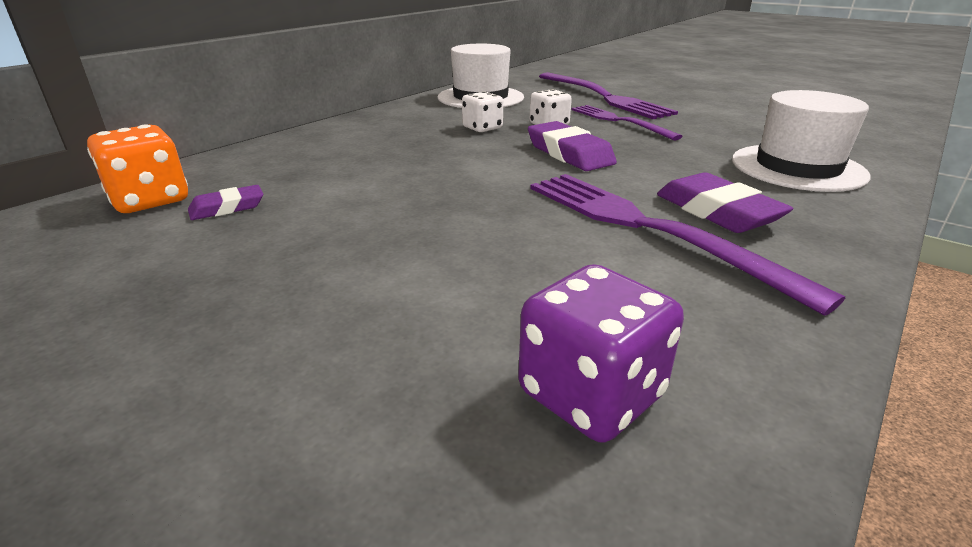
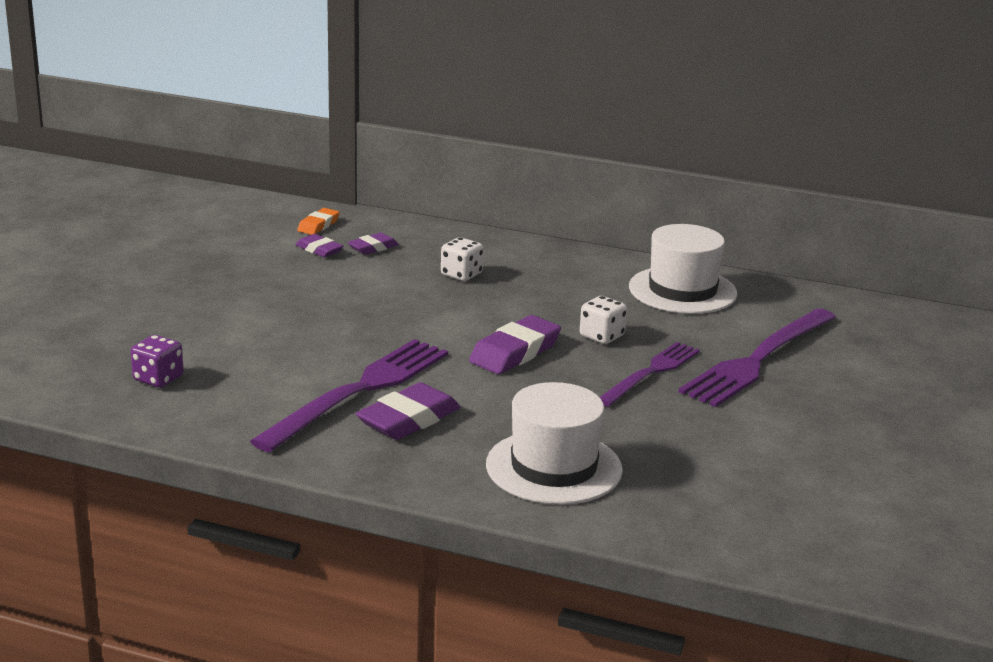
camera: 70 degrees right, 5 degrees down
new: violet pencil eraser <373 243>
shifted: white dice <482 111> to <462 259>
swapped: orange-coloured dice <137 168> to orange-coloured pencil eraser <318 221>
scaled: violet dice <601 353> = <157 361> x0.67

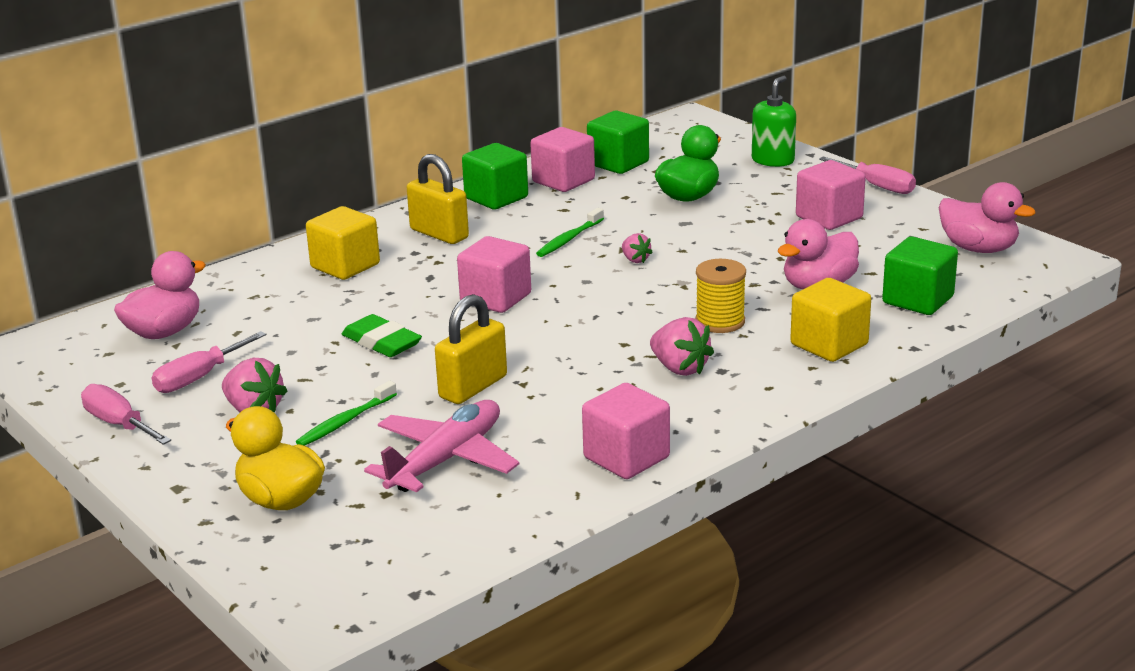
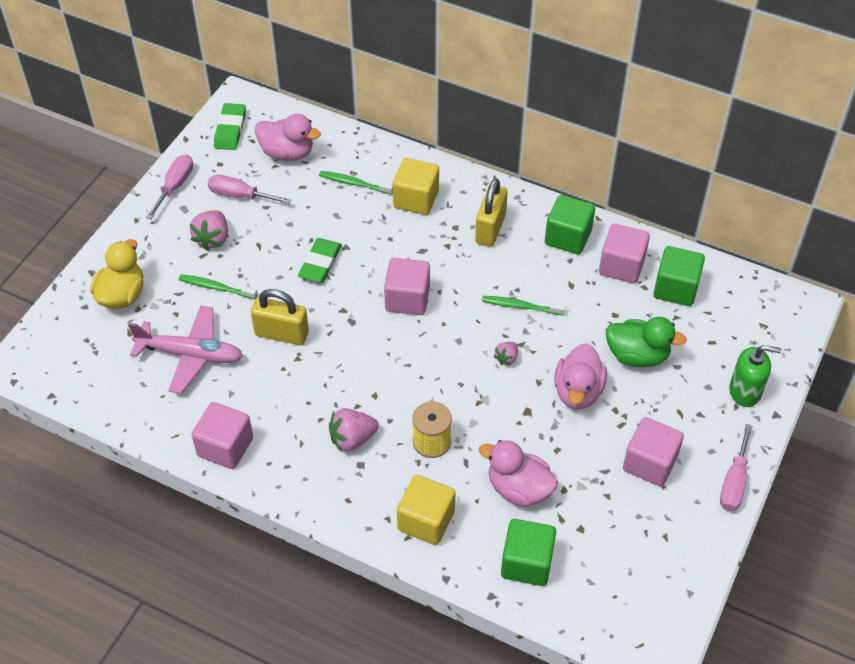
camera: 65 degrees right, 25 degrees up
new: green pencil eraser <230 126>; green toothbrush <356 183>
shifted: rose-pink rubber duck <987 217> to <580 376>
rotated: rose-pink toy strawberry <682 346> = <354 430> 45 degrees clockwise

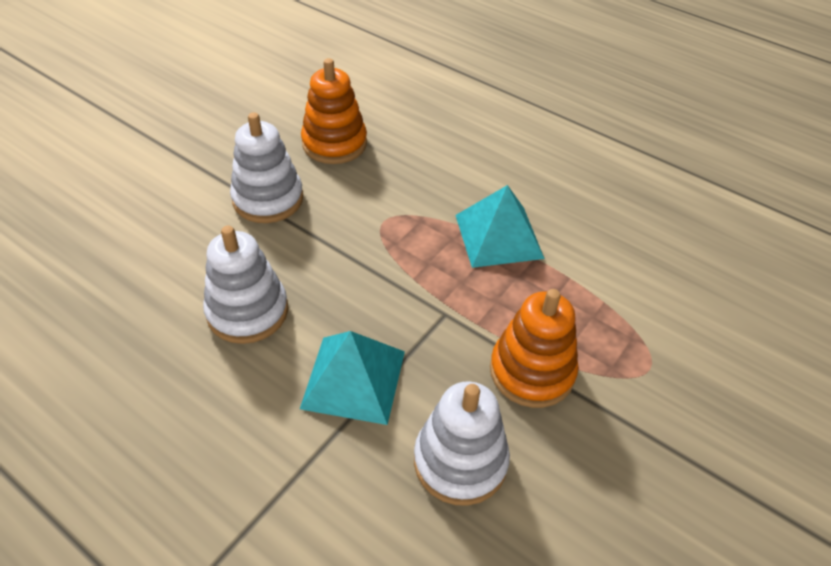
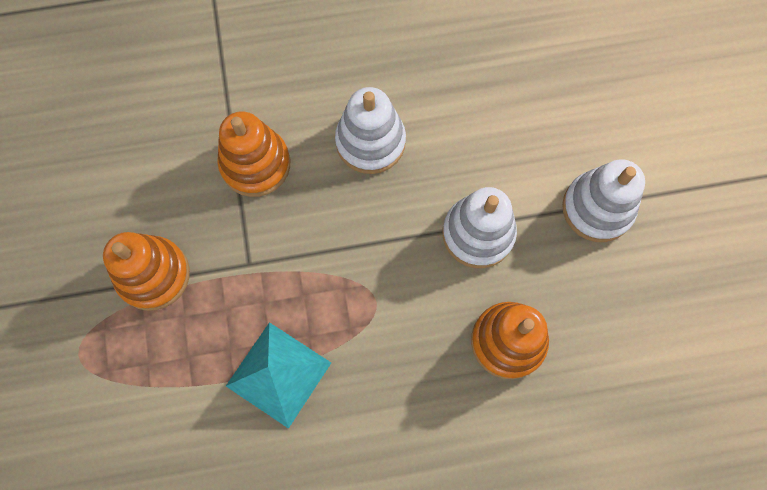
camera: 135 degrees right, 25 degrees up
shifted: white ring stacker <462 443> to <603 200>
swapped: teal pyramid shape <352 378> to orange-coloured ring stacker <253 154>

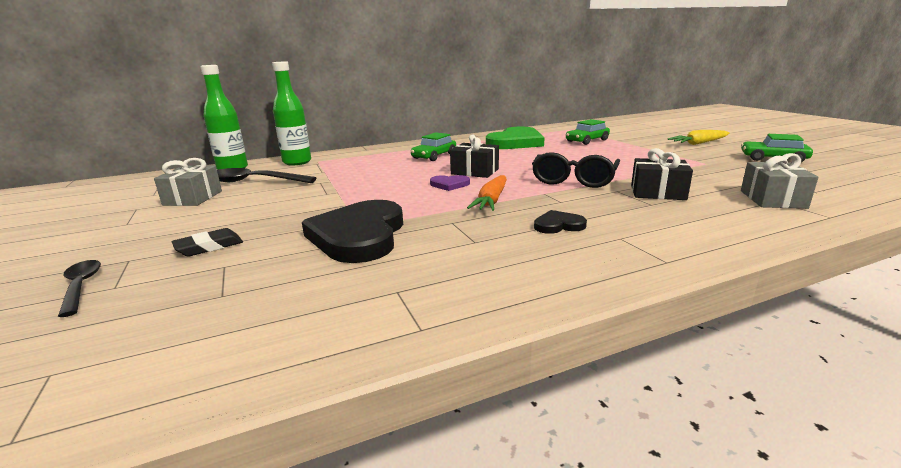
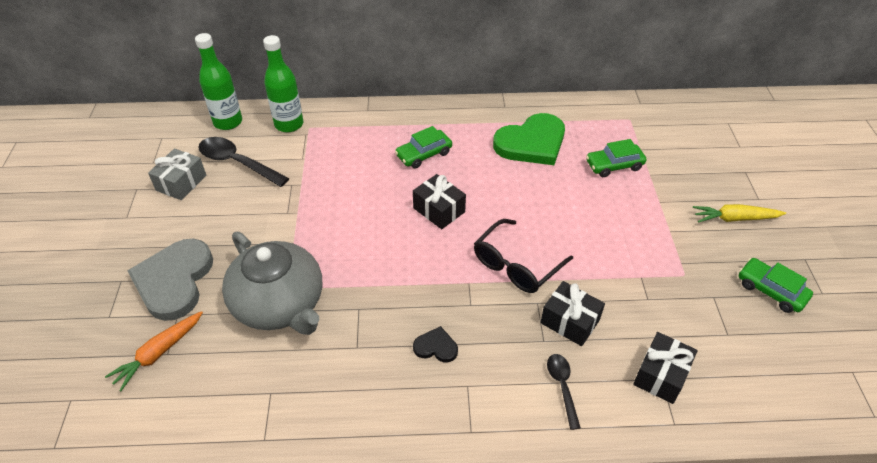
camera: 20 degrees right, 25 degrees up
gone: violet heart <450 183>
shifted: jet-black teaspoon <79 288> to <564 392>; orange-coloured carrot <487 193> to <154 351>
swapped: jet-black pencil eraser <207 242> to grey heart <170 280>; jet-black heart <352 231> to grey teapot <272 283>
repainted: grey wrapped gift <780 181> to jet-black wrapped gift <665 368>

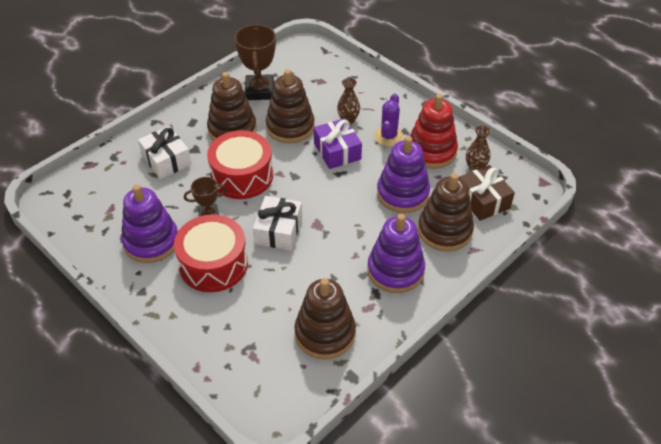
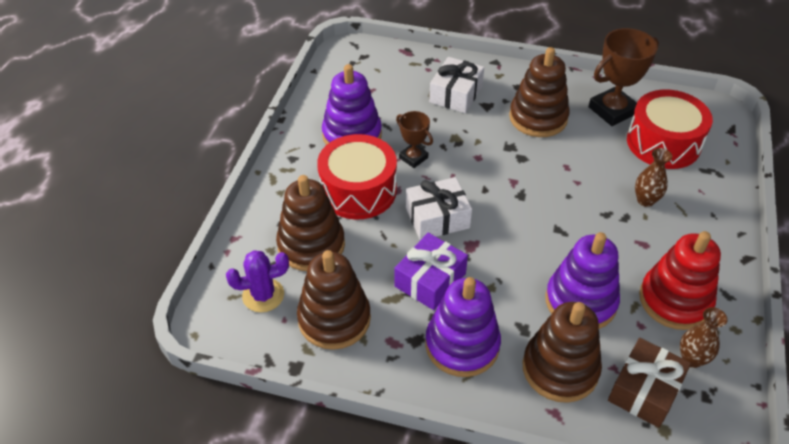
camera: 60 degrees right, 0 degrees up
shifted: red drum <240 164> to <670 129>; brown ring stacker <290 106> to <310 223>; violet wrapped gift <338 143> to <431 271>; violet prickly plant <388 120> to <257 281>

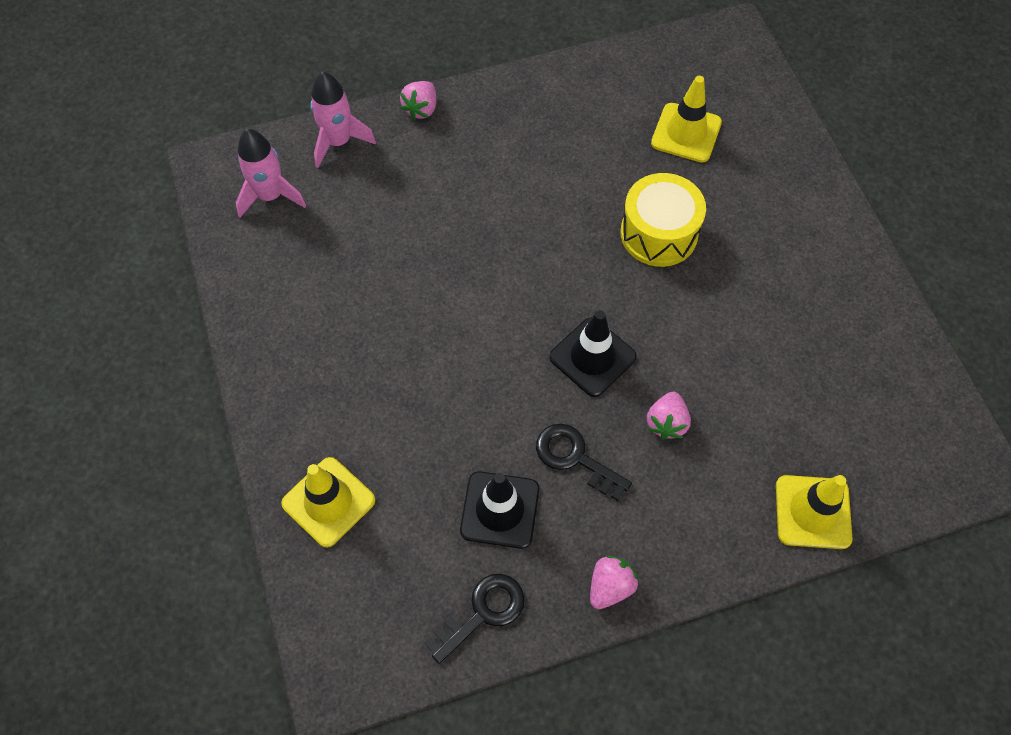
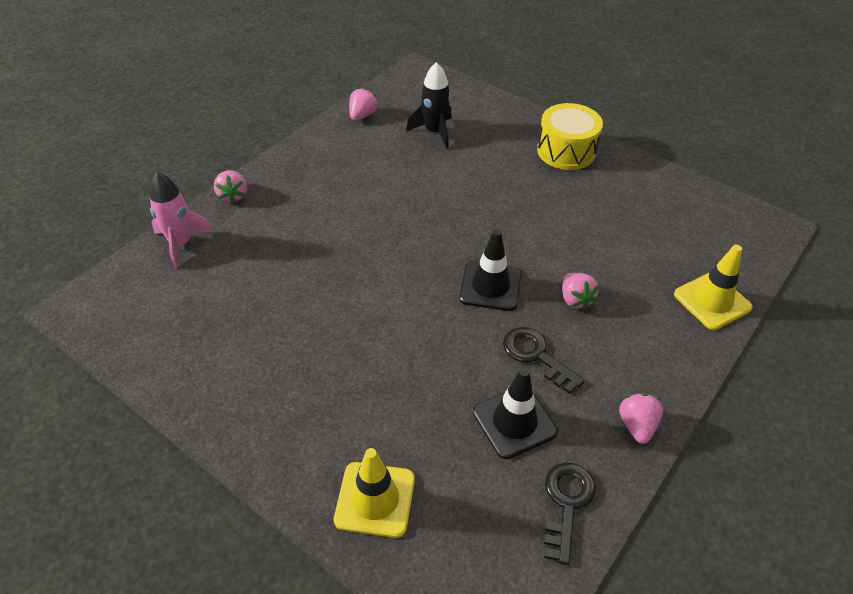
camera: 35 degrees left, 15 degrees down
gone: rose-pink spaceship <271 173>
new: rose-pink toy strawberry <363 104>
shifted: bright yellow drum <663 220> to <570 136>
swapped: bright yellow road cone <686 119> to jet-black spaceship <429 105>
rotated: jet-black latchkey <584 462> = <543 360> 45 degrees clockwise

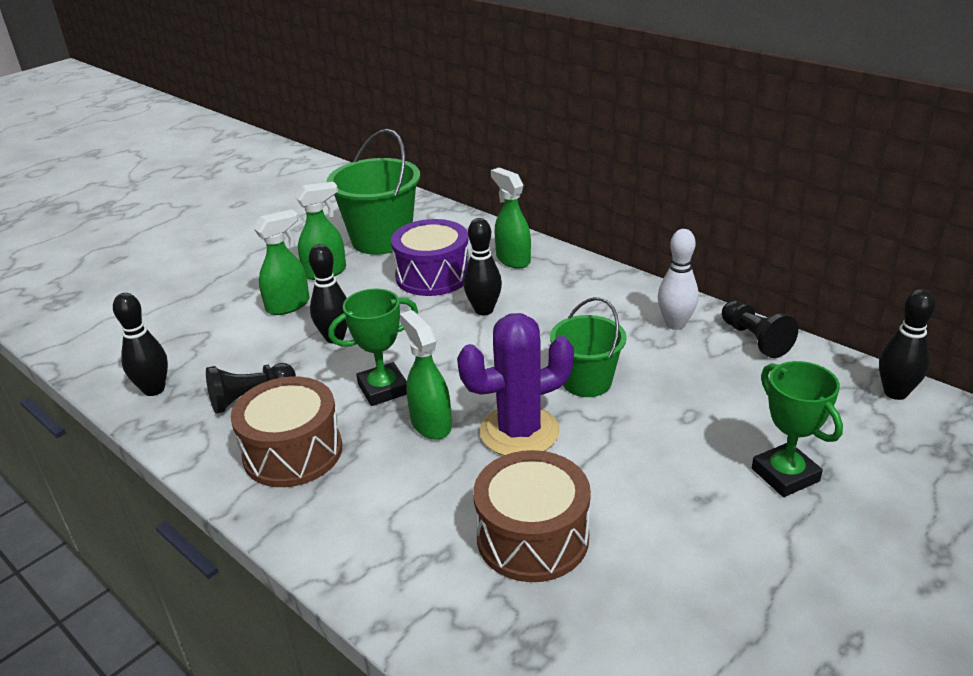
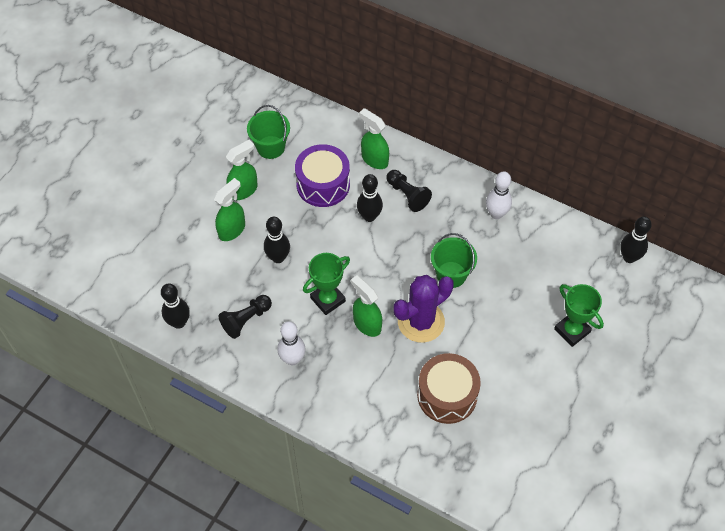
camera: 15 degrees left, 25 degrees up
shifted: jet-black game pawn <760 329> to <409 191>
swapped: brown drum <286 432> to white skittle <291 343>
scaled: green sand bucket <373 192> = <268 132> x0.63

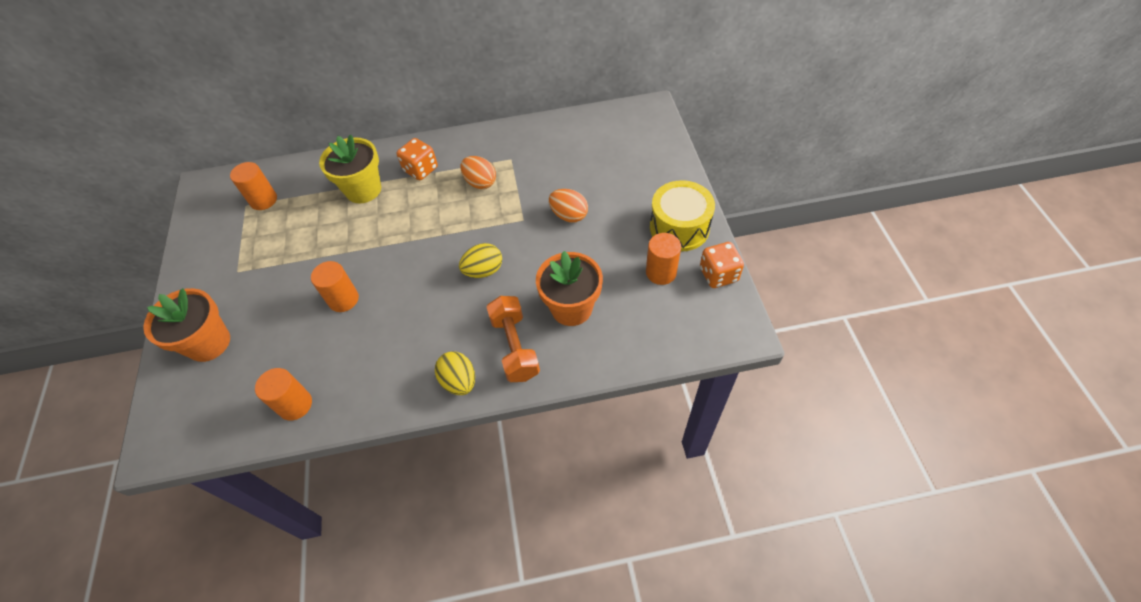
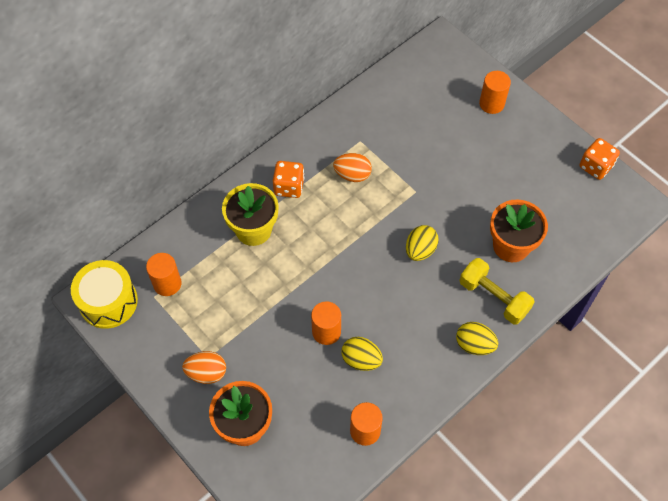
camera: 35 degrees left, 5 degrees up
new: bright yellow toy egg <362 354>
shifted: orange-coloured toy egg <568 206> to <204 367>; orange-coloured solid cylinder <663 259> to <495 92>; bright yellow drum <682 215> to <104 294>
repainted: orange-coloured free weight <513 339> to bright yellow free weight <497 291>

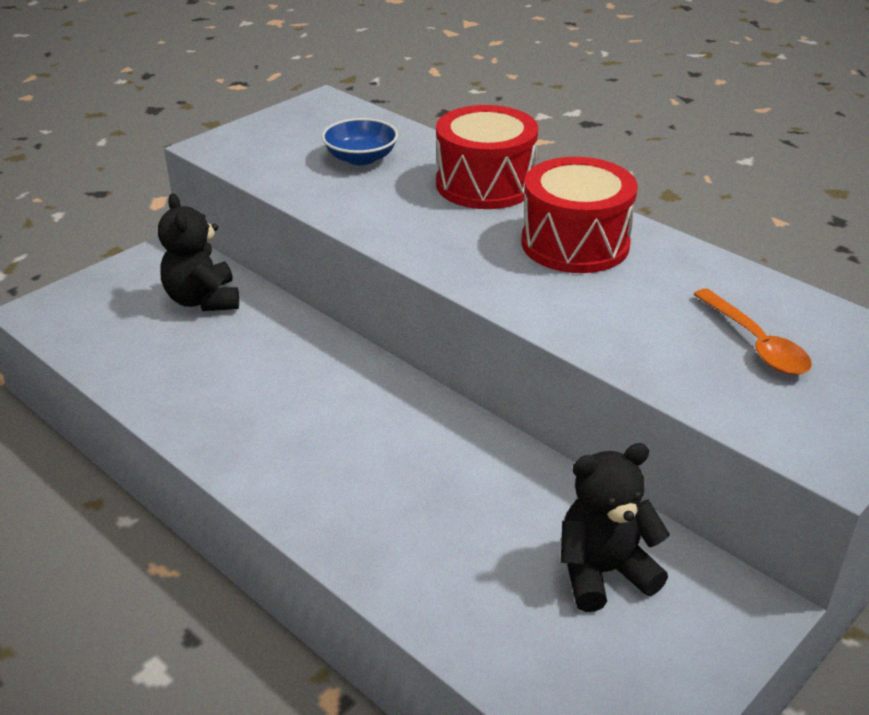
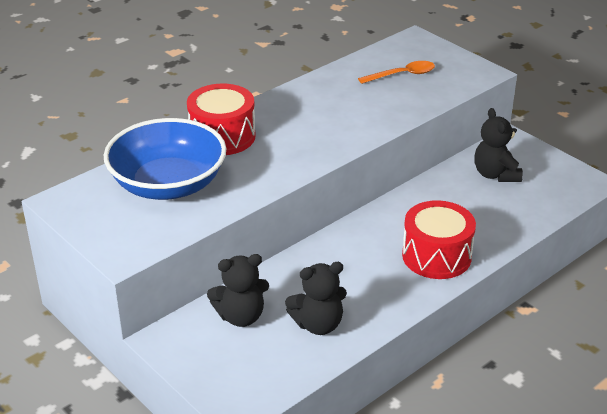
camera: 85 degrees left, 0 degrees up
new: jet-black stuffed bear <316 298>
shifted: red drum <579 215> to <439 239>
scaled: cobalt serving bowl <360 141> = <165 159> x2.13

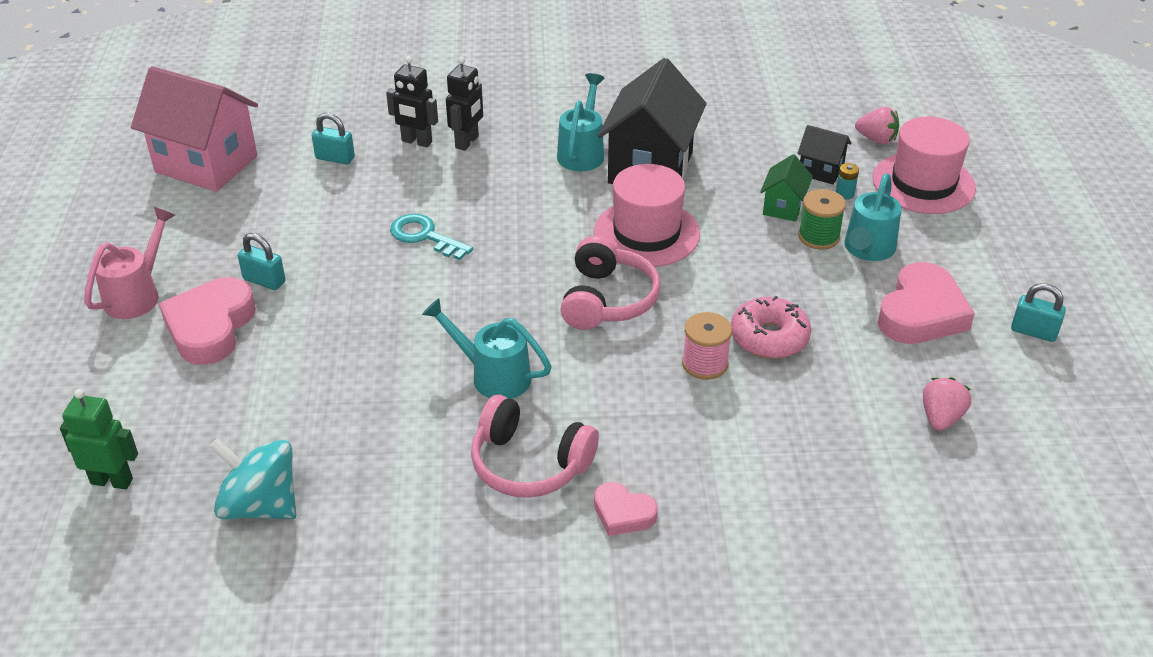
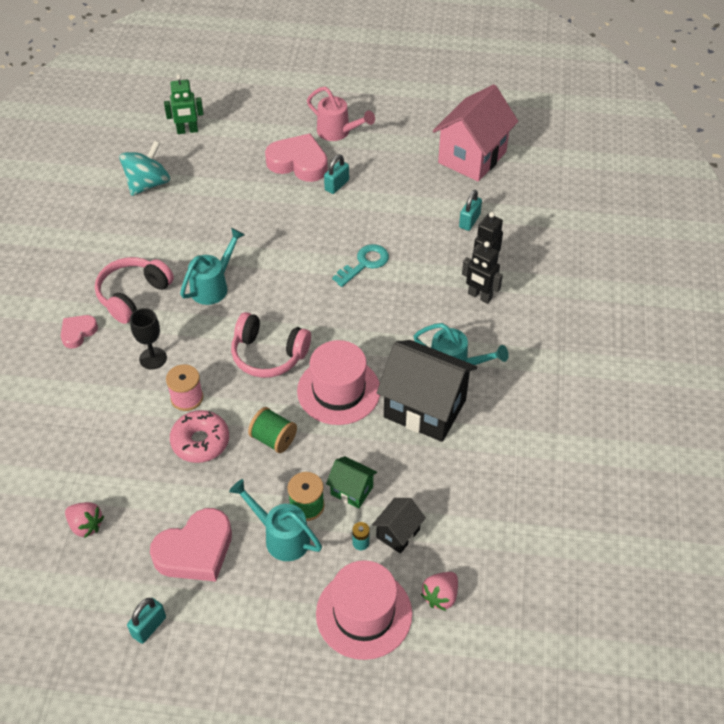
camera: 100 degrees right, 10 degrees up
new: jet-black chalice <148 339>; green reel of thread <272 430>
rotated: green robot <99 439> = <184 104> 60 degrees clockwise; rose-pink heart <926 303> = <191 545> 75 degrees counterclockwise

